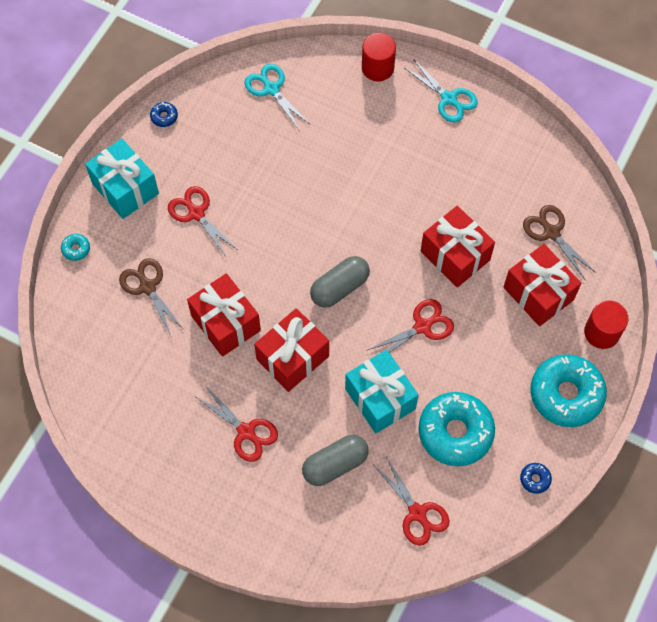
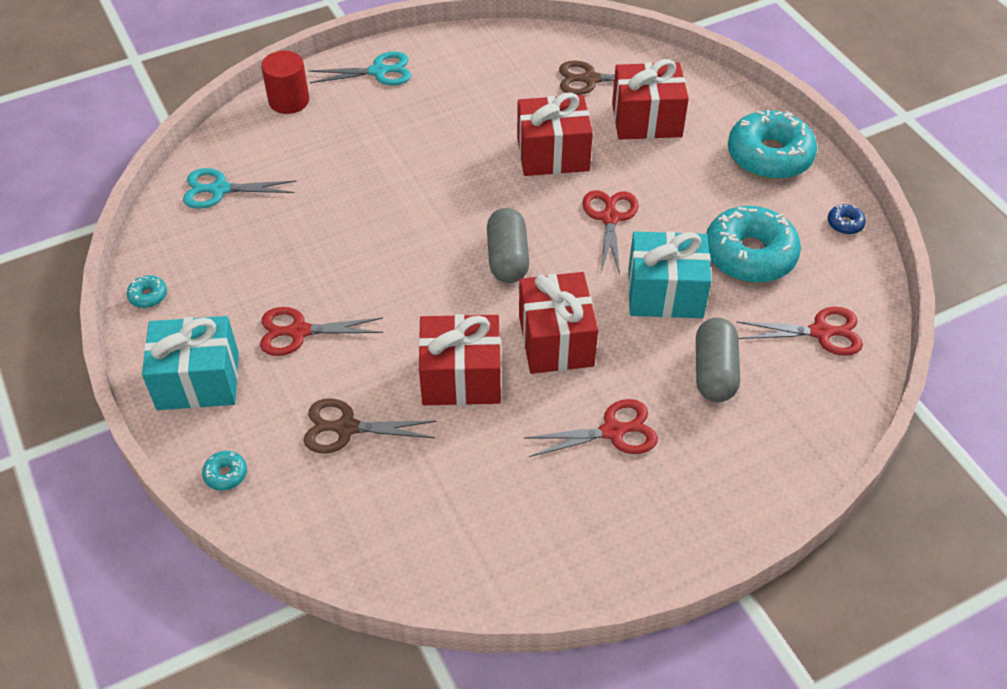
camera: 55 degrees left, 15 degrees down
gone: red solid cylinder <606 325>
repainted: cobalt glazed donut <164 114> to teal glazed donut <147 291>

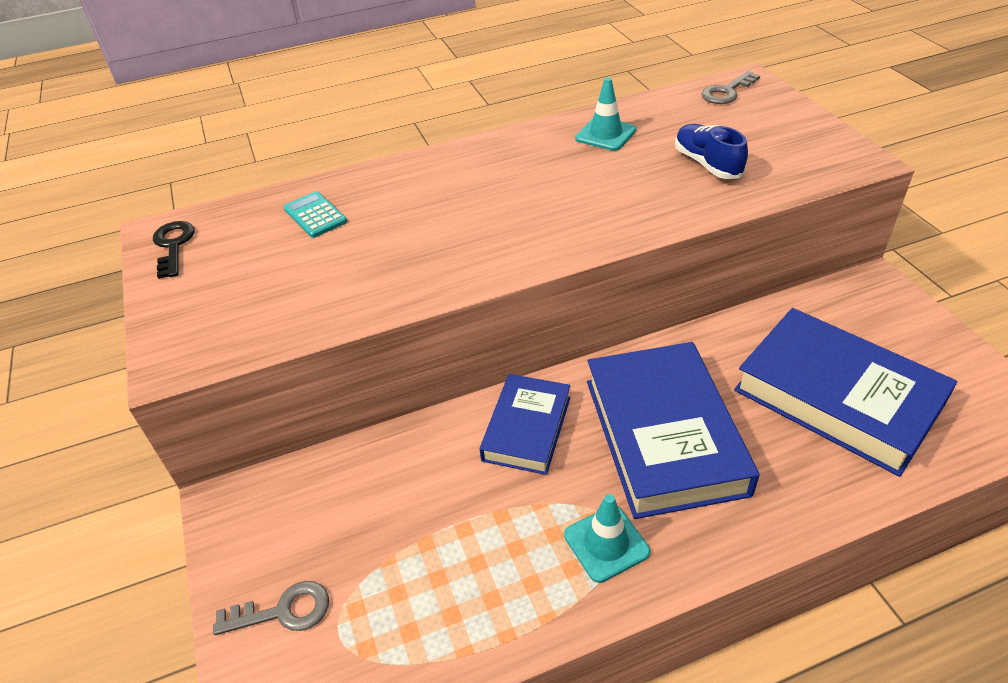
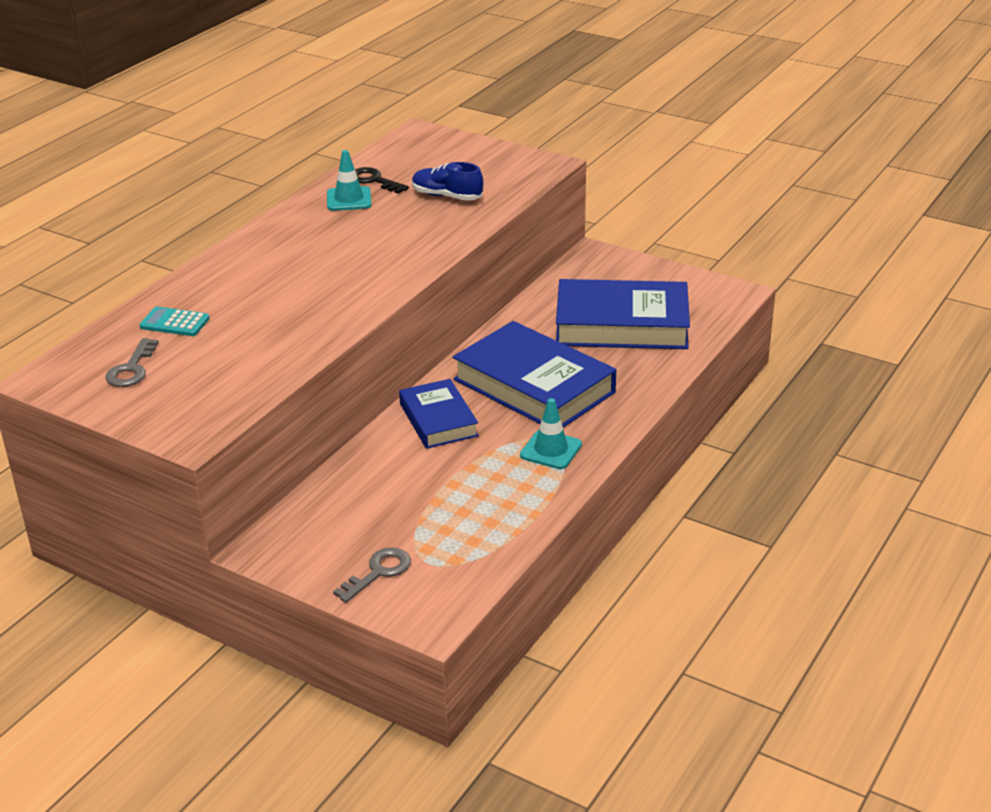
camera: 40 degrees left, 10 degrees down
shifted: jet-black latchkey <174 250> to <382 180>; grey latchkey <730 87> to <132 362>

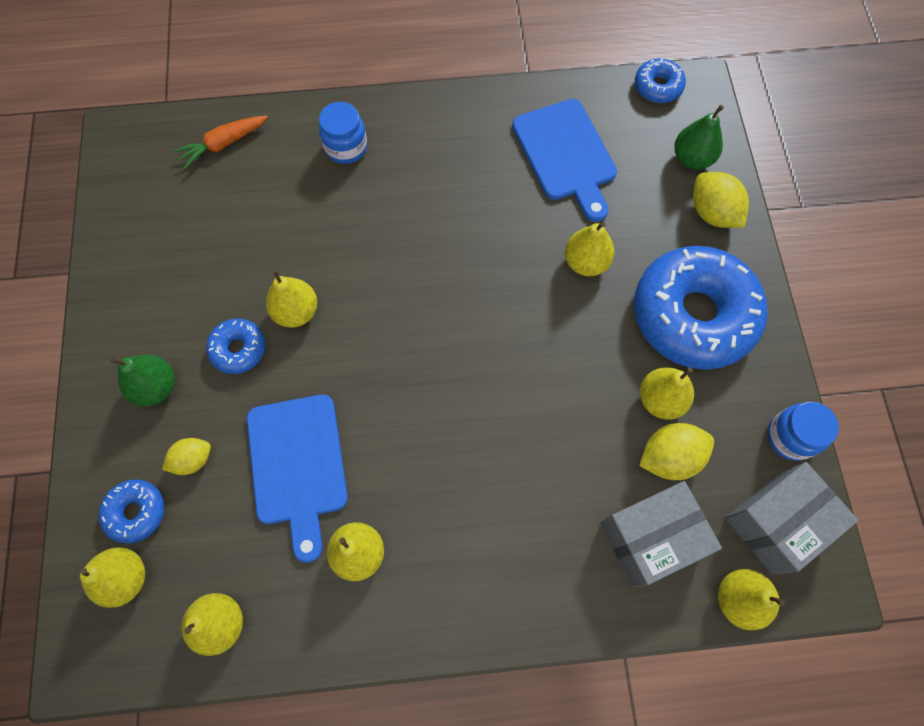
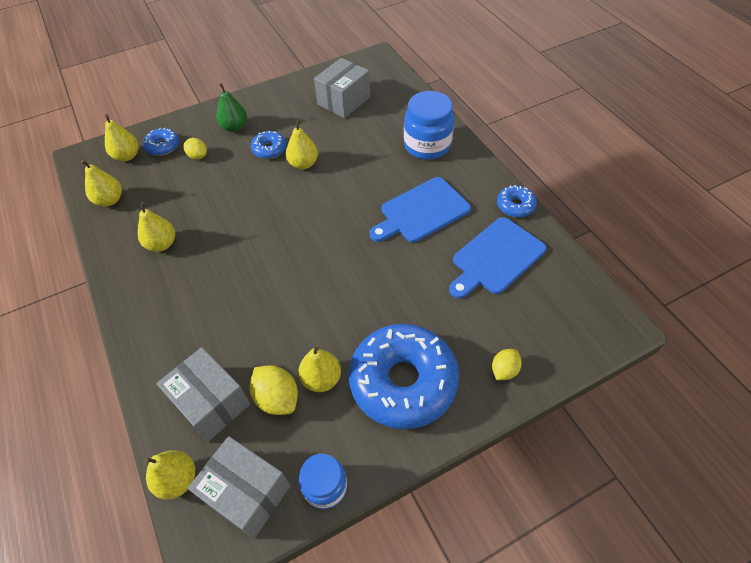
camera: 70 degrees right, 15 degrees down
gone: orange-coloured carrot <220 142>; bright yellow toy pear <590 249>; green toy pear <699 137>
new: grey box <342 88>
shifted: cobalt bread board <297 478> to <420 210>; cobalt glazed donut <660 80> to <517 201>
scaled: cobalt jam jar <343 133> = <429 125> x1.60; bright yellow lemon <721 200> = <507 364> x0.64

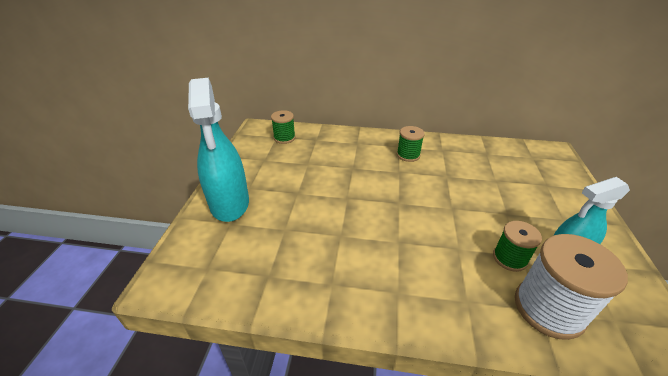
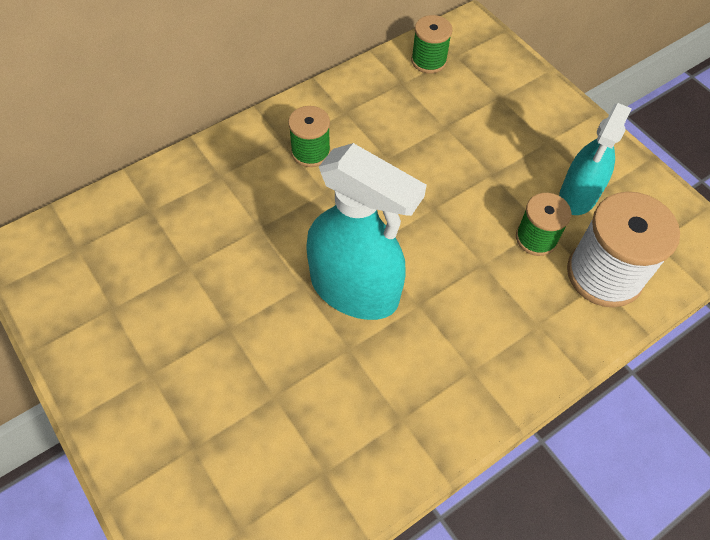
camera: 45 degrees left, 20 degrees up
shifted: teal spray bottle <218 150> to <366 231>; green reel of thread <283 127> to <432 44>

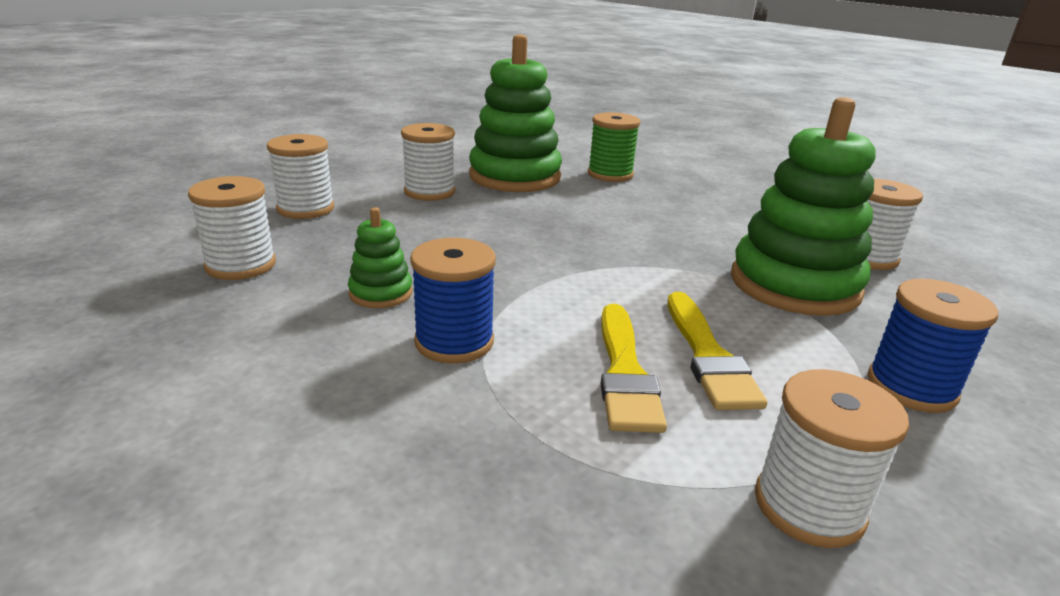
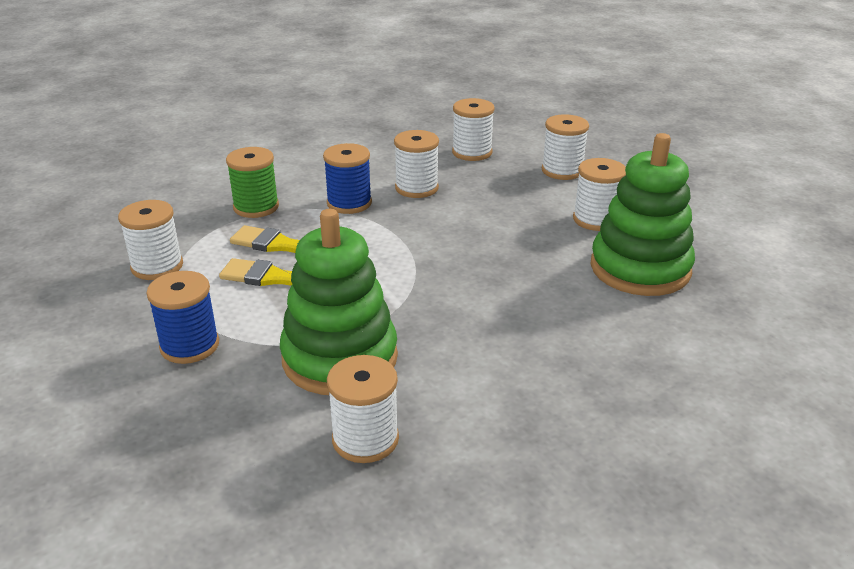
camera: 110 degrees right, 5 degrees up
shifted: green reel of thread <614 147> to <252 182>
swapped: green ring stacker <380 257> to white reel of thread <416 164>

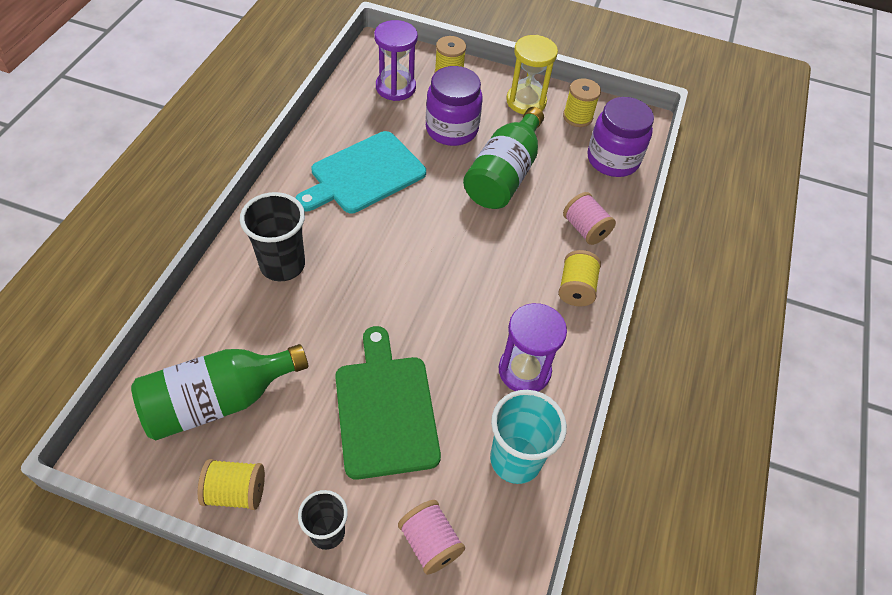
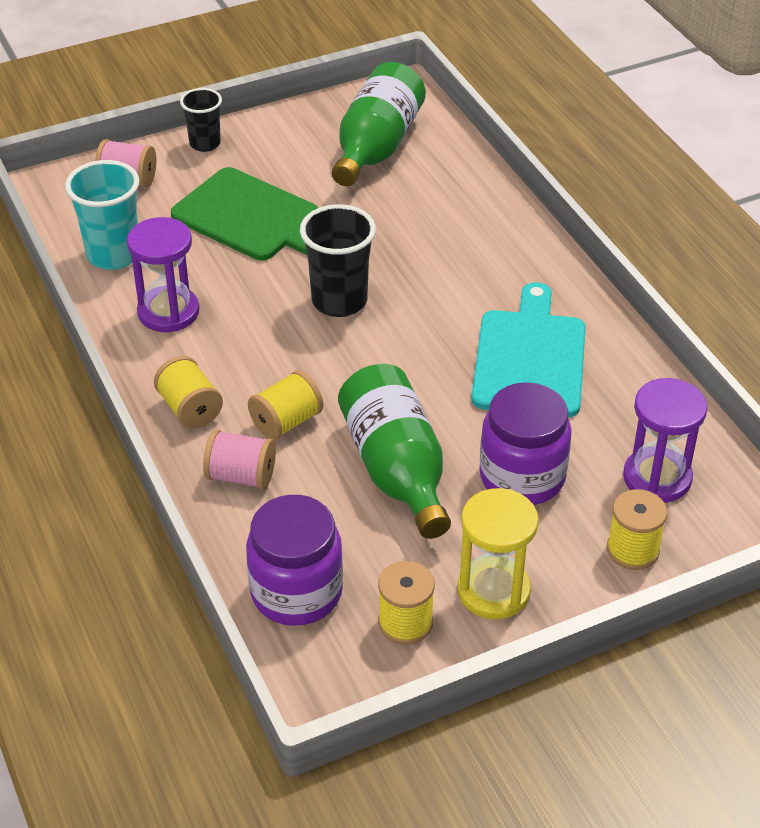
camera: 140 degrees right, 10 degrees down
shifted: bright yellow reel of thread <231 484> to <285 405>; jet-black tumbler <272 236> to <338 260>

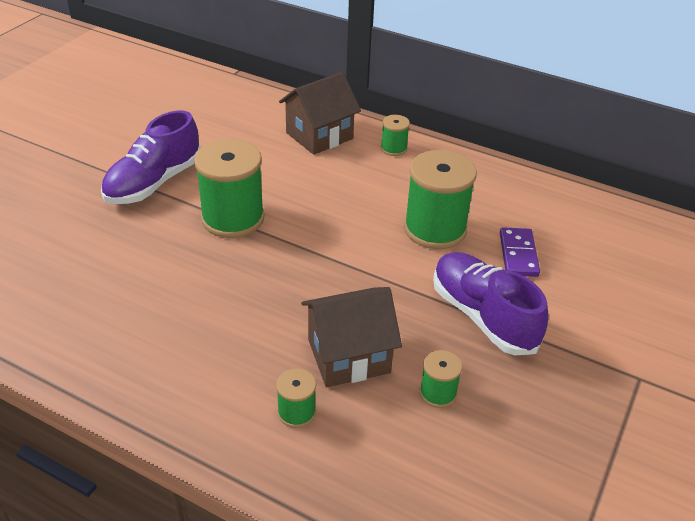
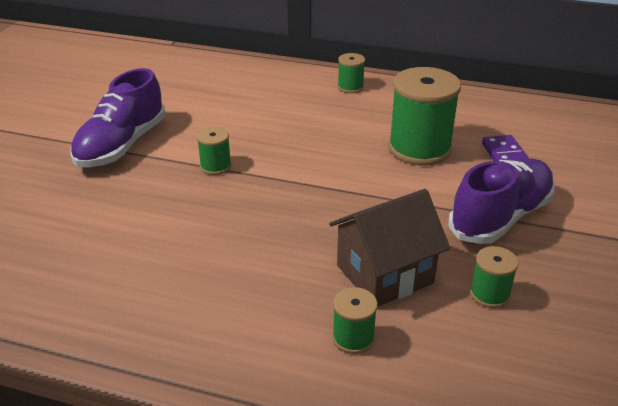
camera: 10 degrees left, 5 degrees down
gone: brown house <320 113>
rotated: violet shoe <491 303> = <501 201> 90 degrees clockwise
scaled: green reel of thread <229 188> = <214 151> x0.48

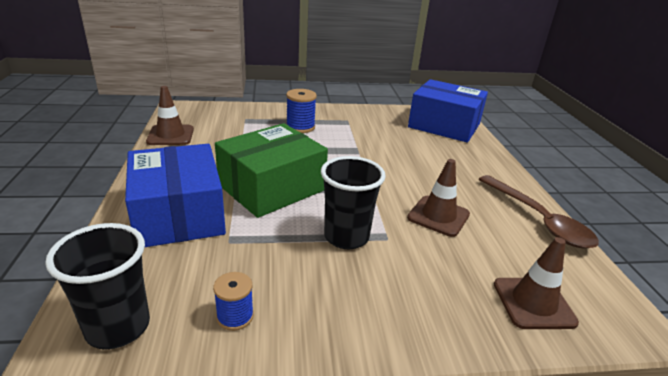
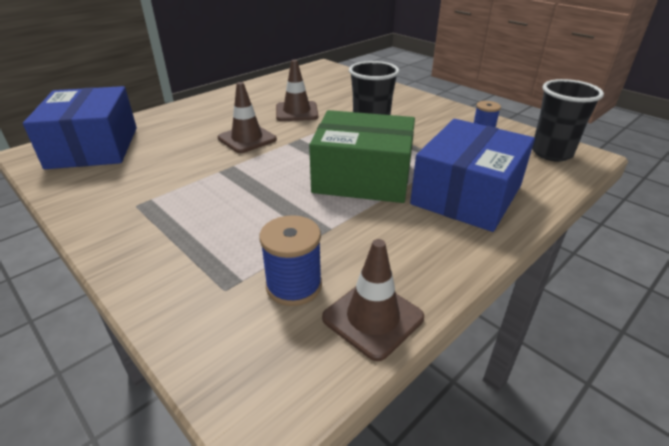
camera: 125 degrees left, 5 degrees up
gone: brown teaspoon <539 212>
shifted: cobalt reel of thread <301 111> to <290 260>; brown road cone <536 283> to <247 117>

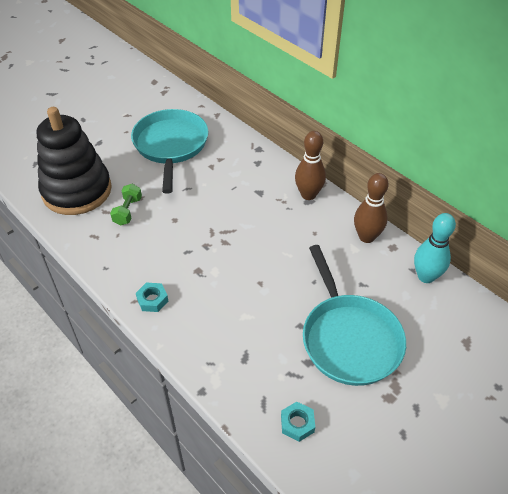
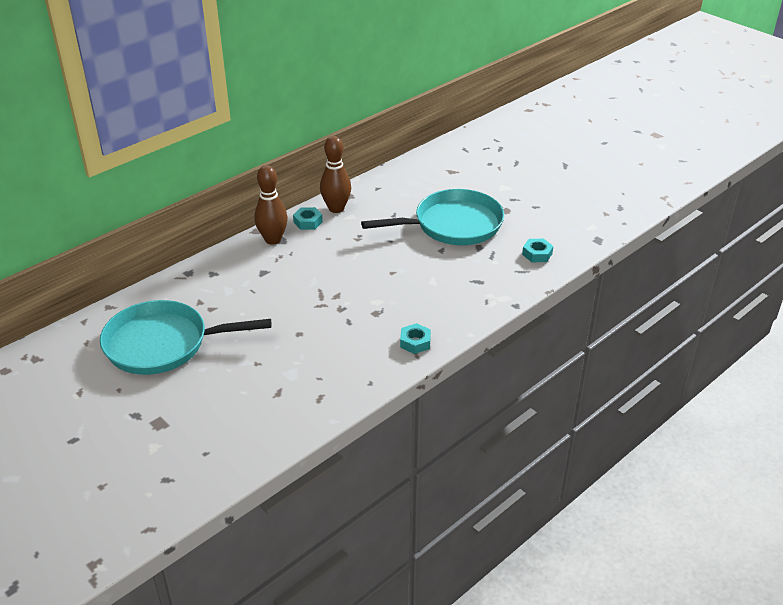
camera: 90 degrees left, 10 degrees down
gone: jet-black ring stacker <74 161>; green free weight <126 205>; teal skittle <435 248>
new: teal hexagon nut <308 218>

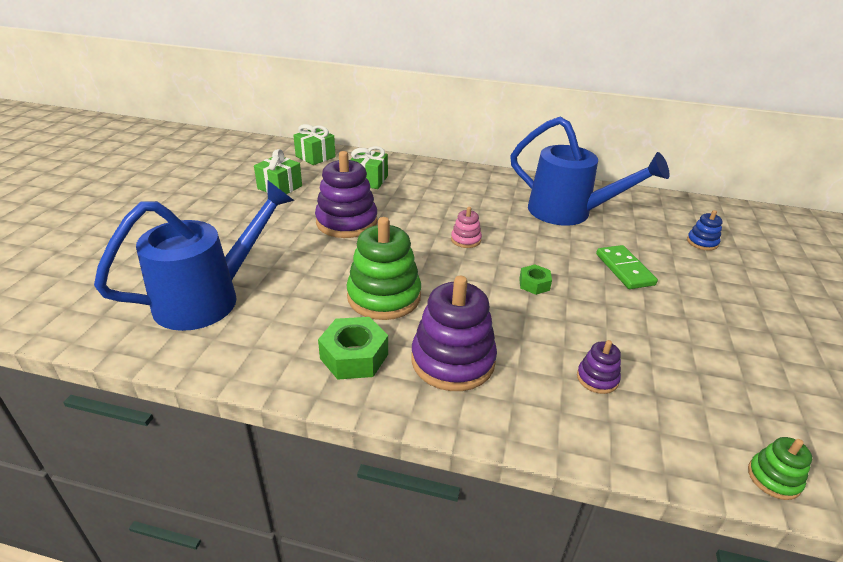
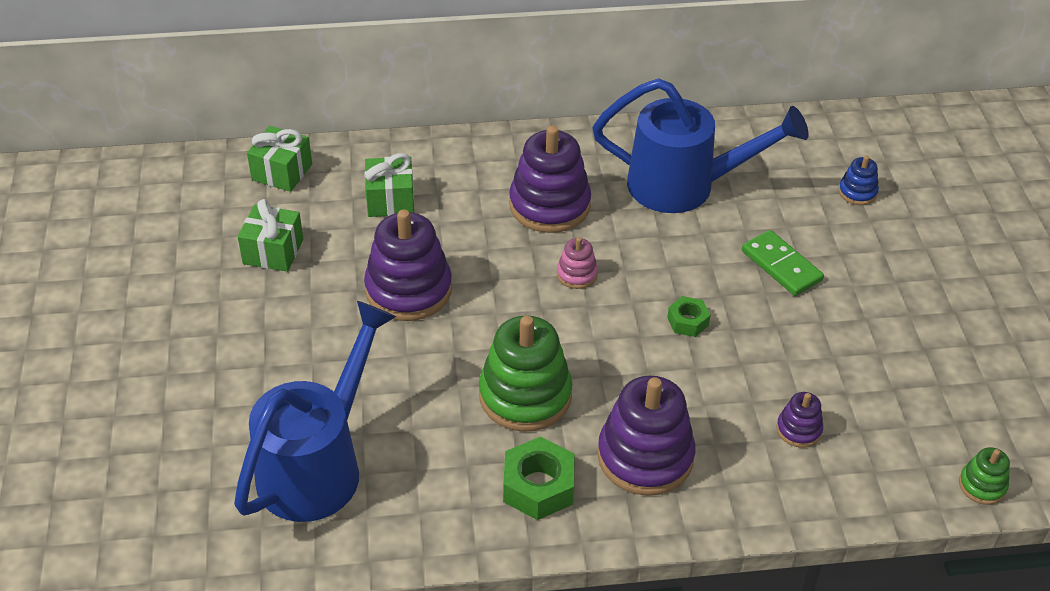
camera: 20 degrees left, 10 degrees up
new: violet ring stacker <550 179>

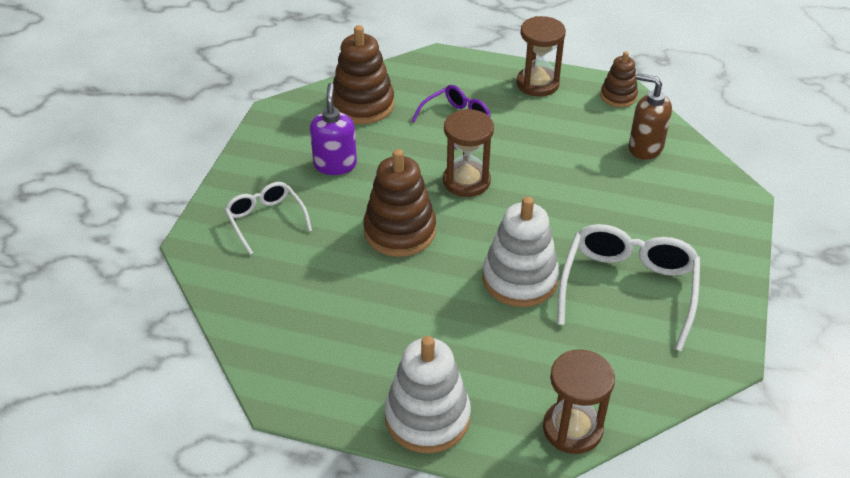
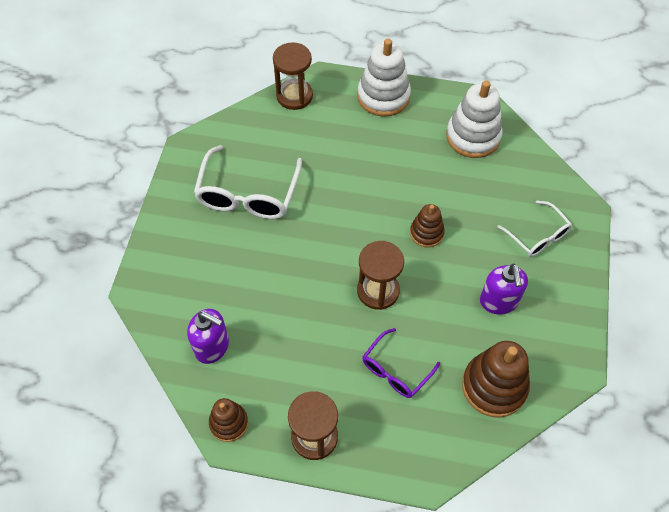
camera: 175 degrees right, 15 degrees up
shifted: white ring stacker <520 252> to <474 119>
repainted: brown soap pump <650 116> to violet soap pump <208 336>
scaled: brown ring stacker <399 203> = <427 226> x0.58

